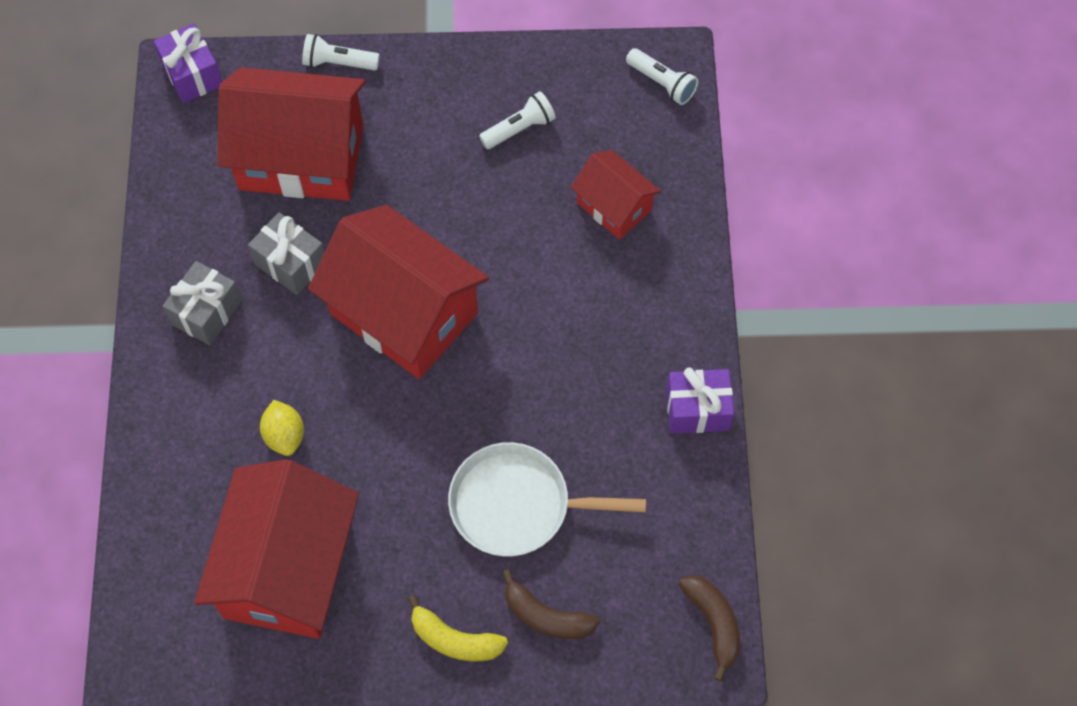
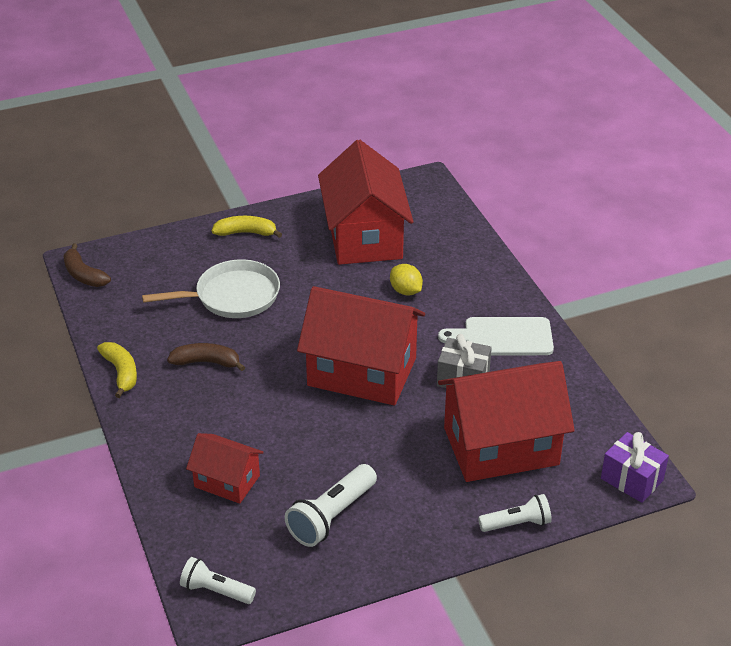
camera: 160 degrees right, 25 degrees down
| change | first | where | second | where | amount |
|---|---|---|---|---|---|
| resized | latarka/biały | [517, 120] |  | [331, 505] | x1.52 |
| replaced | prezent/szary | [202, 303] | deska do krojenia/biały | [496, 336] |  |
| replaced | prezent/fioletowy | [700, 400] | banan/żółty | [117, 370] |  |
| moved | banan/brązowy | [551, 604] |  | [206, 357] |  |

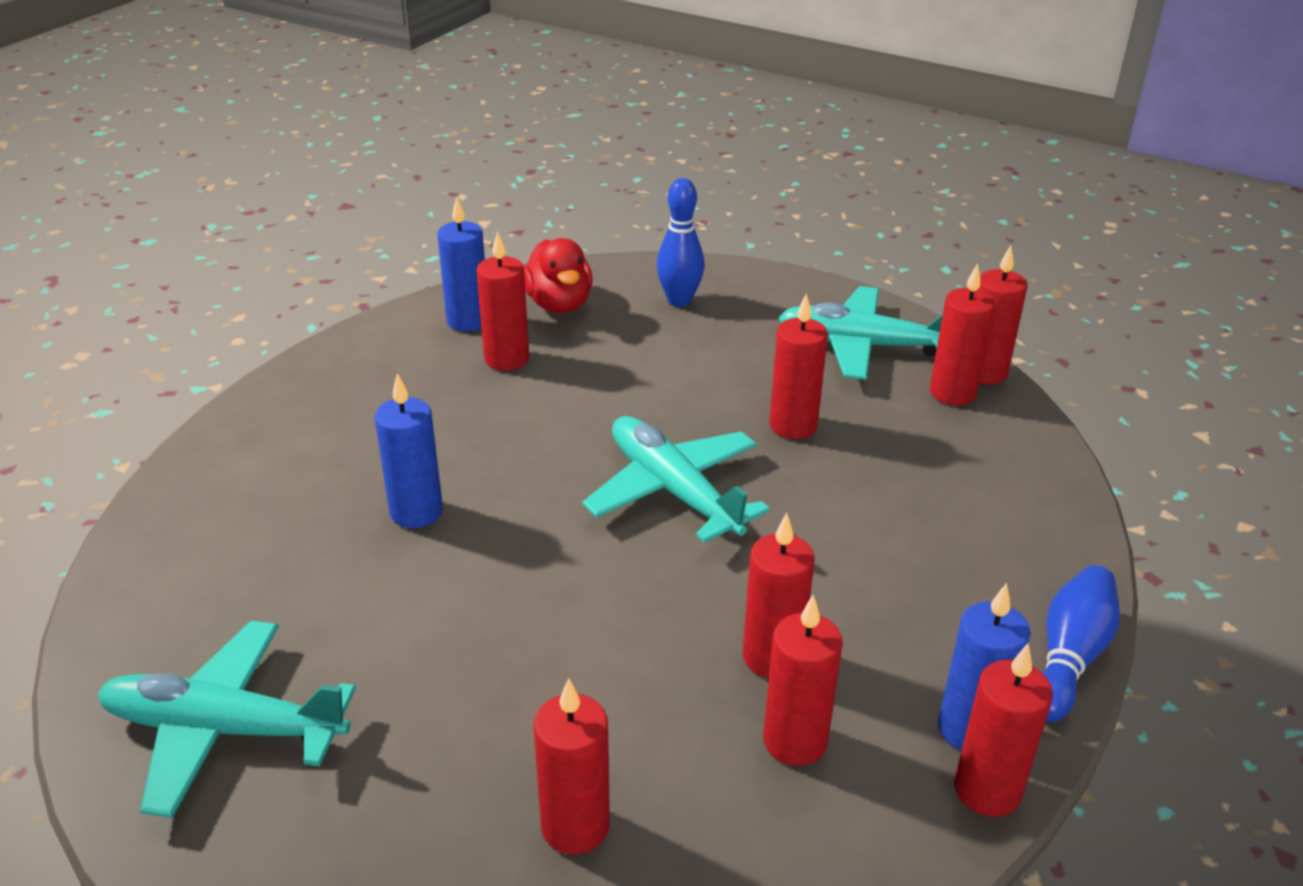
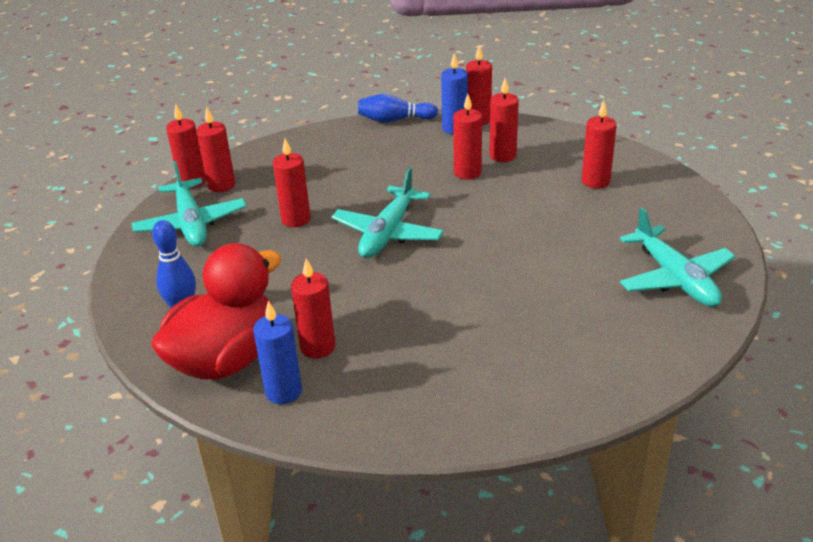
camera: 120 degrees left, 0 degrees up
| change | first | where | second | where | amount |
|---|---|---|---|---|---|
| resized | kaczka/czerwony | [558, 275] |  | [216, 311] | x1.71 |
| removed | świeca/niebieski | [409, 450] |  |  |  |

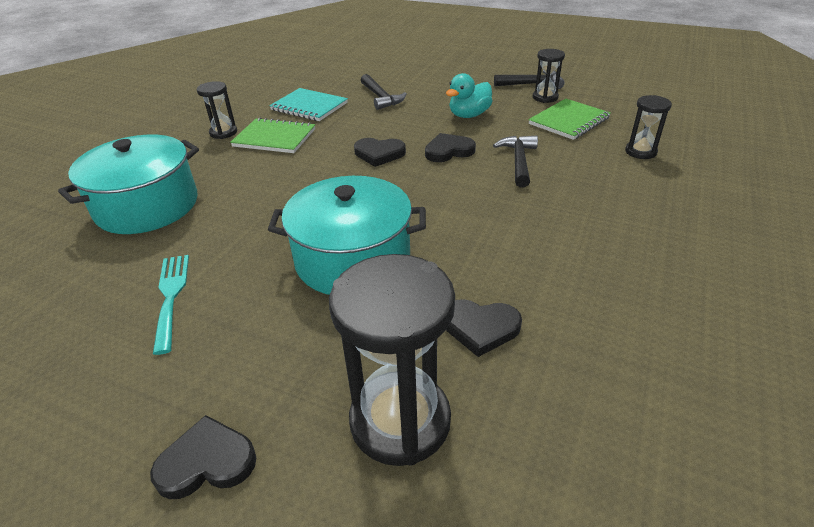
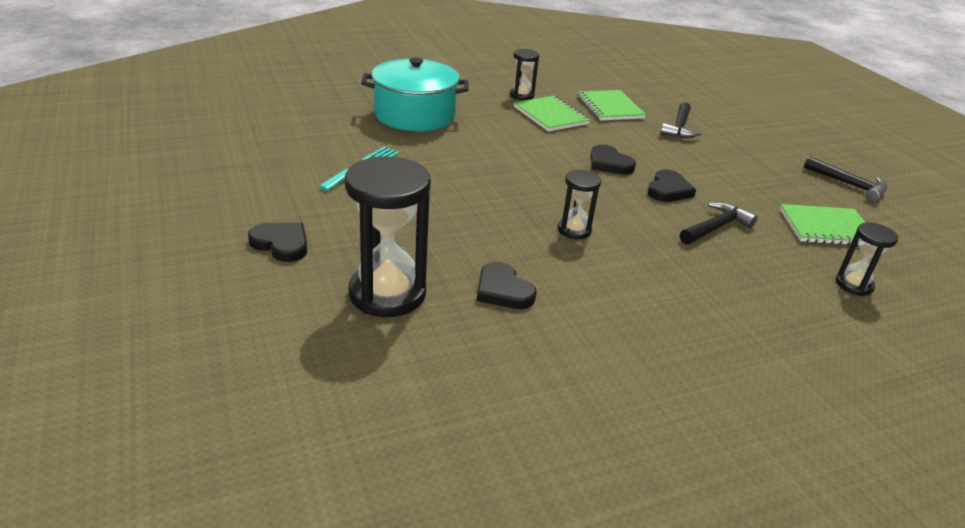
camera: 40 degrees right, 5 degrees down
| change | first | where | second | where | amount |
|---|---|---|---|---|---|
| moved | klepsydra/czarny | [549, 76] |  | [579, 204] |  |
| removed | kaczka/turkusowy | [469, 95] |  |  |  |
| recoloured | zeszyt/turkusowy | [308, 104] | zeszyt/zielony | [611, 105] |  |
| turned | serce/czarny | [450, 147] |  | [672, 186] | 90 degrees clockwise |
| removed | garnek/turkusowy | [347, 235] |  |  |  |

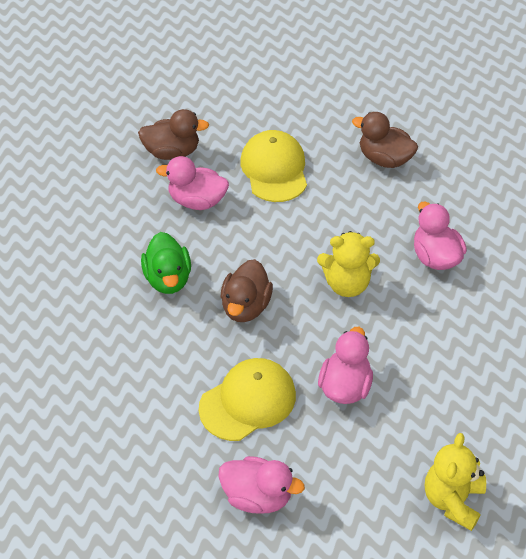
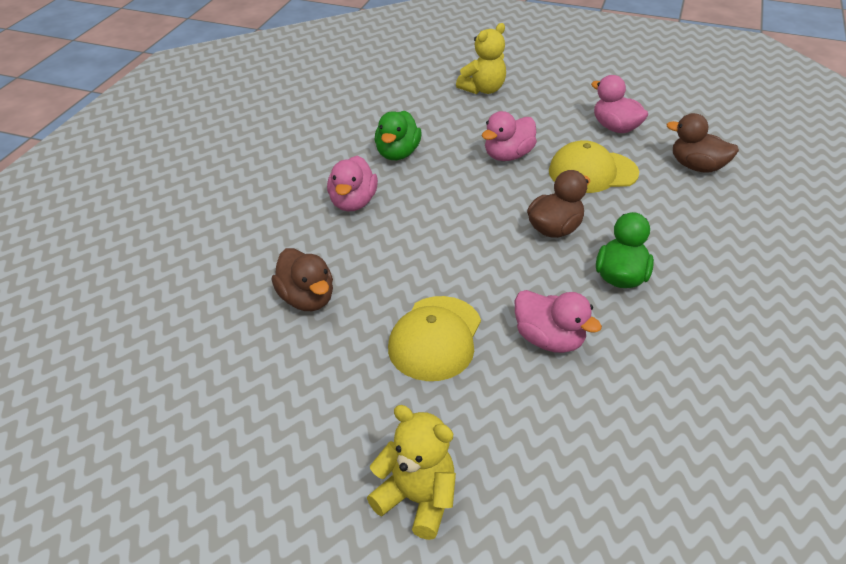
camera: 150 degrees left, 10 degrees down
| change | first | where | second | where | amount |
|---|---|---|---|---|---|
| moved | kaczka/brązowy | [173, 134] |  | [702, 143] |  |
| moved | miś/żółty | [348, 264] |  | [411, 472] |  |
| added |  |  | kaczka/zielony | [398, 135] |  |

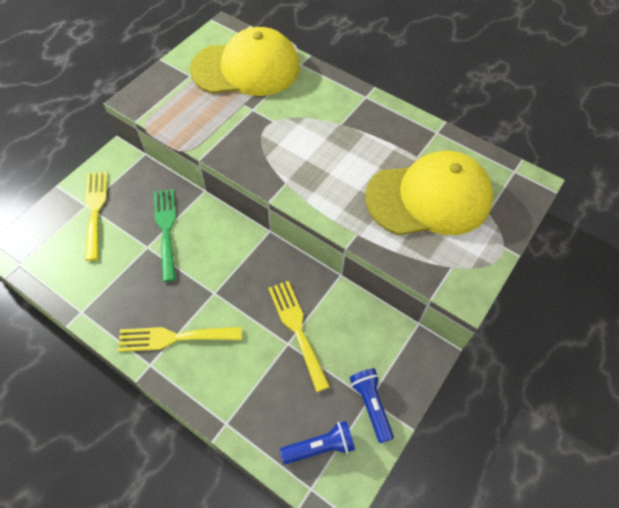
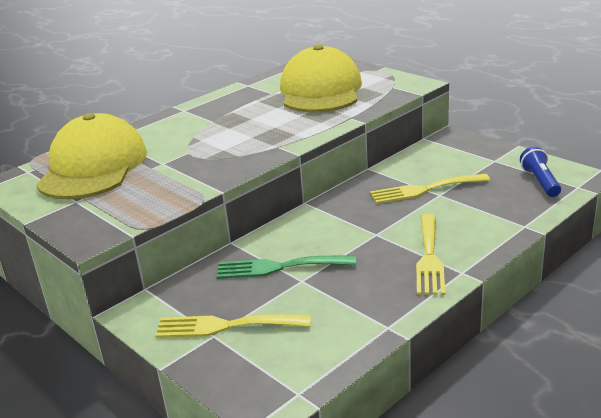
camera: 75 degrees left, 30 degrees down
| change | first | where | second | where | amount |
|---|---|---|---|---|---|
| removed | latarka/niebieski | [372, 405] |  |  |  |

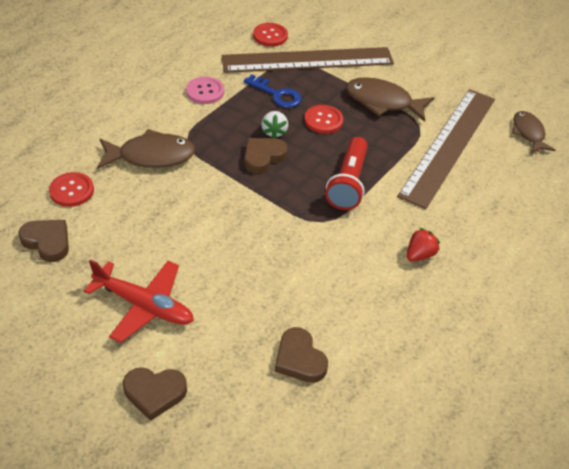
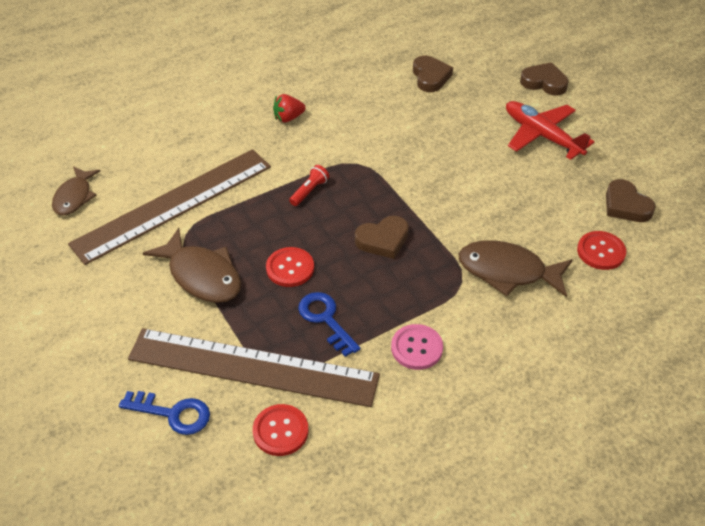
camera: 155 degrees left, 0 degrees up
| change | first | where | second | where | amount |
|---|---|---|---|---|---|
| removed | truskawka/biały | [274, 124] |  |  |  |
| resized | latarka/czerwony | [346, 173] |  | [309, 185] | x0.51 |
| added |  |  | klucz/niebieski | [164, 413] |  |

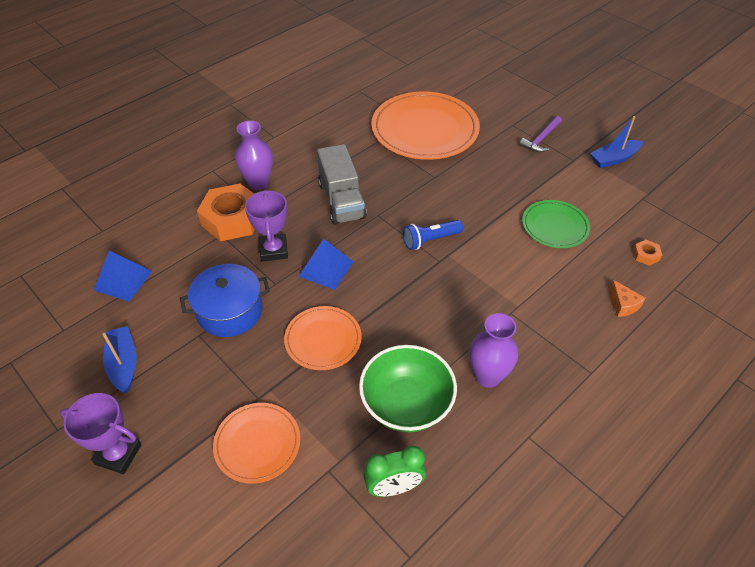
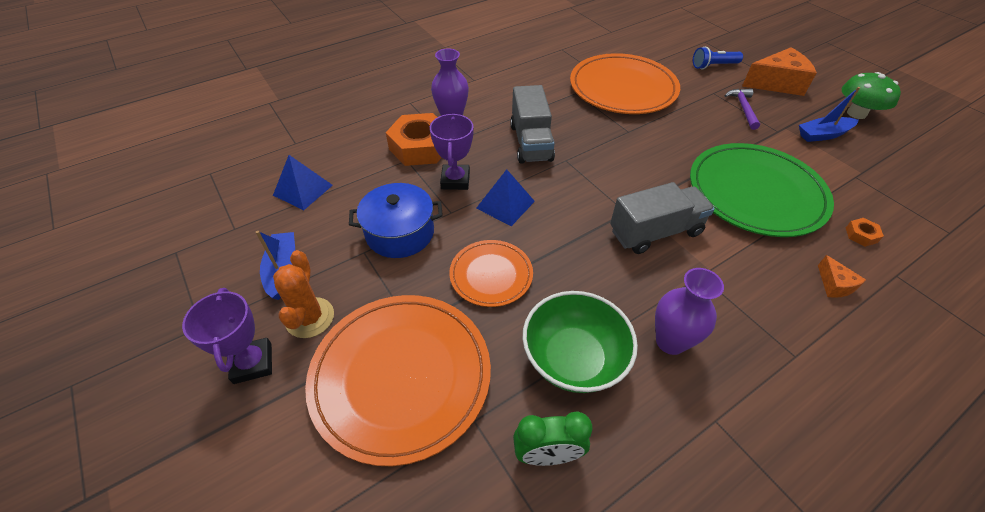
camera: 10 degrees right, 0 degrees up
| change | first | where | second | where | amount |
|---|---|---|---|---|---|
| turned | młotek/fioletowy | [540, 134] |  | [742, 109] | 135 degrees clockwise |
| resized | talerz/zielony | [556, 224] |  | [762, 190] | x1.85 |
| moved | latarka/niebieski | [433, 235] |  | [718, 57] |  |
| turned | puchar/fioletowy | [101, 433] |  | [227, 336] | 45 degrees clockwise |
| resized | talerz/pomarańczowy | [256, 443] |  | [398, 380] | x1.85 |
| added |  |  | ser/pomarańczowy | [779, 71] |  |
| added |  |  | grzyb/zielony | [871, 95] |  |
| added |  |  | ciężarówka/szary | [662, 218] |  |
| added |  |  | kaktus/pomarańczowy | [303, 294] |  |

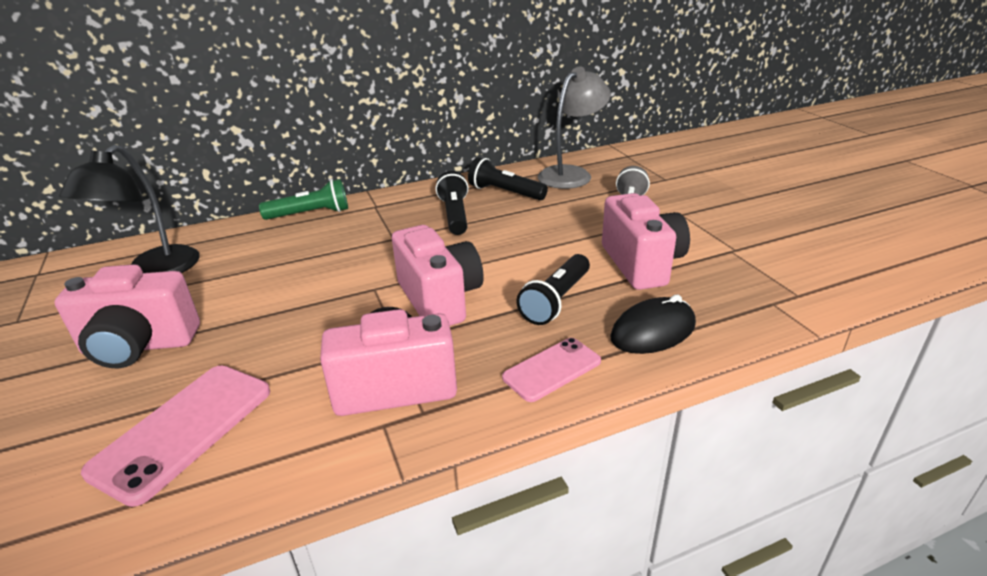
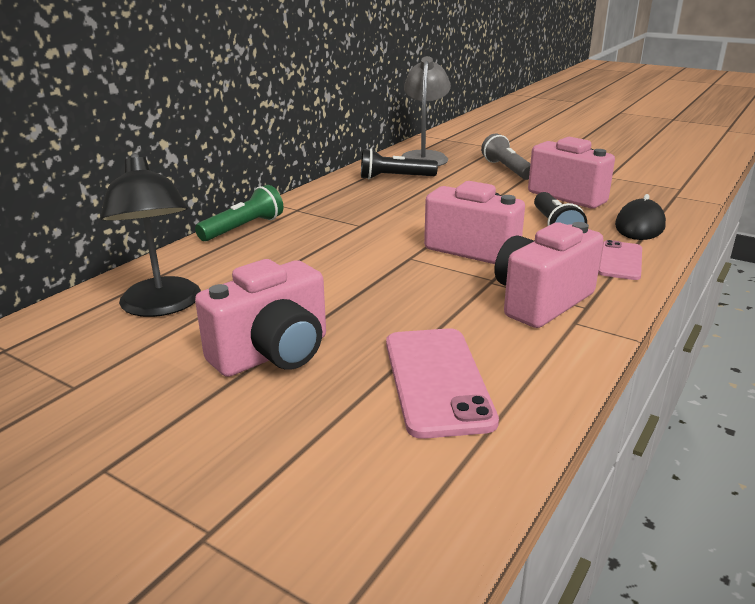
camera: 35 degrees left, 5 degrees down
| change | first | where | second | where | amount |
|---|---|---|---|---|---|
| removed | latarka/czarny | [452, 203] |  |  |  |

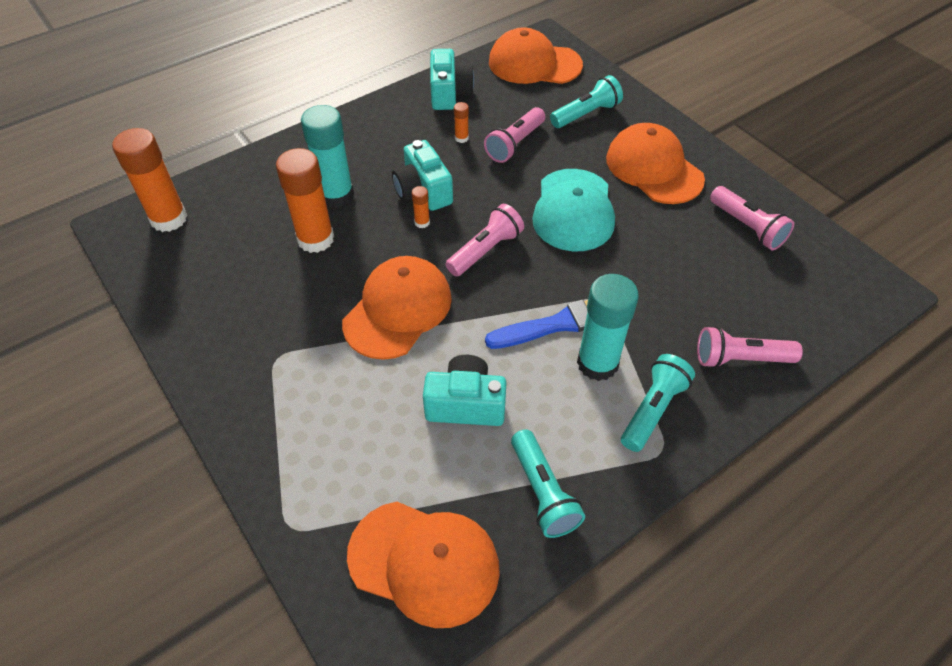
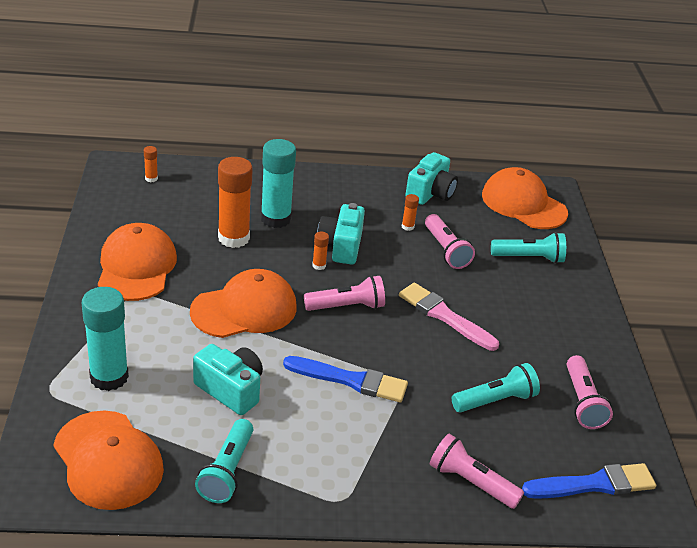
camera: 30 degrees right, 15 degrees down
| change | first | where | second | where | amount |
|---|---|---|---|---|---|
| turned | latarka/różowy | [514, 135] |  | [450, 241] | 90 degrees counterclockwise |
| moved | czapka/pomarańczowy | [655, 163] |  | [137, 262] |  |
| resized | klej w sztyfcie/pomarańczowy | [149, 180] |  | [151, 164] | x0.43 |
| replaced | czapka/turkusowy | [573, 210] | pędzel/różowy | [449, 317] |  |
| moved | klej w sztyfcie/turkusowy | [608, 327] |  | [105, 339] |  |
| moved | latarka/turkusowy | [658, 403] |  | [496, 387] |  |
| added |  |  | pędzel/niebieski | [589, 481] |  |

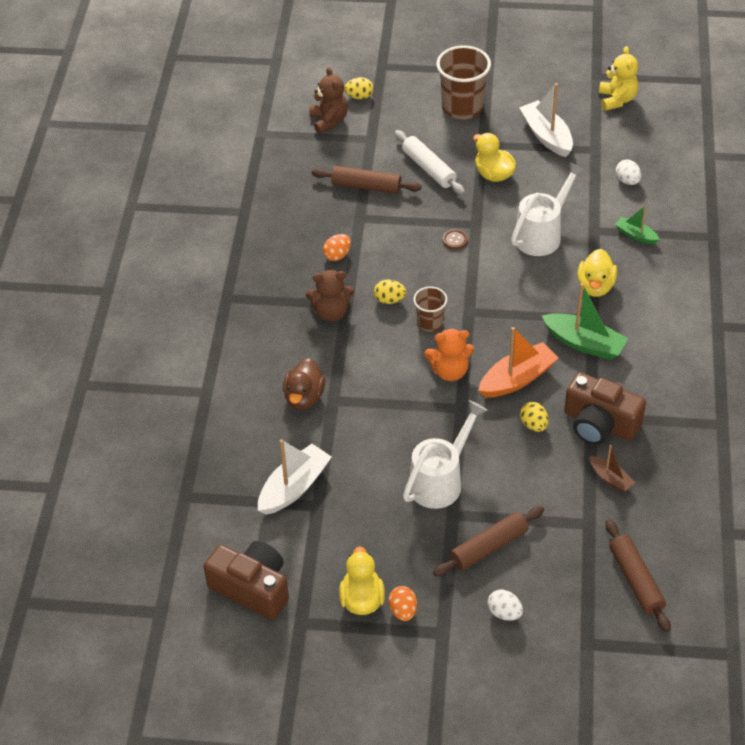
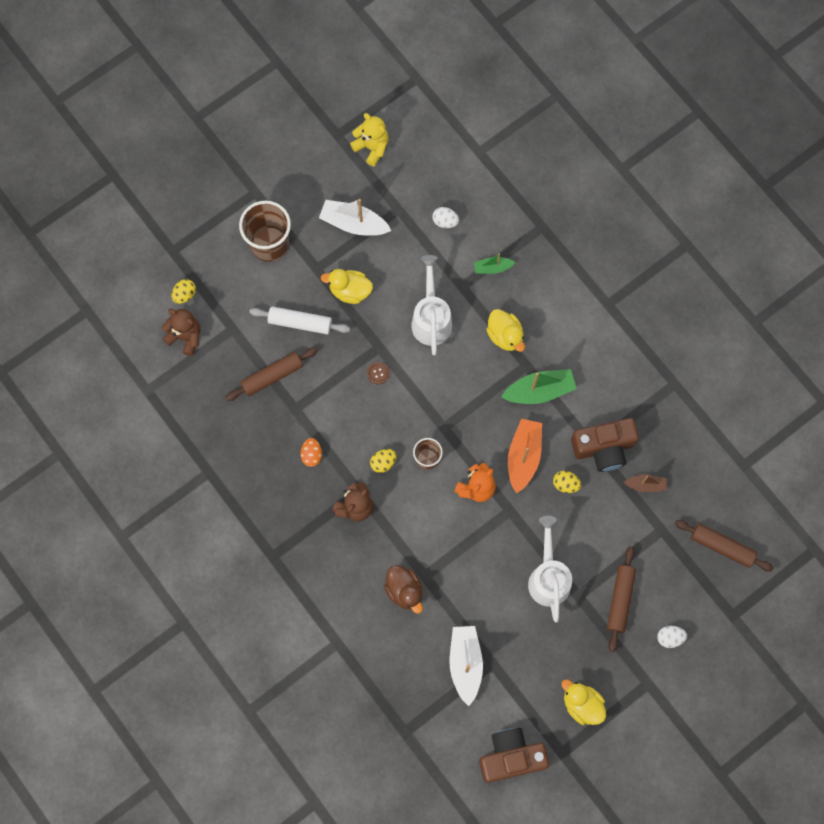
camera: 45 degrees left, 25 degrees up
| change | first | where | second | where | amount |
|---|---|---|---|---|---|
| removed | jajko/pomarańczowy | [402, 603] |  |  |  |

